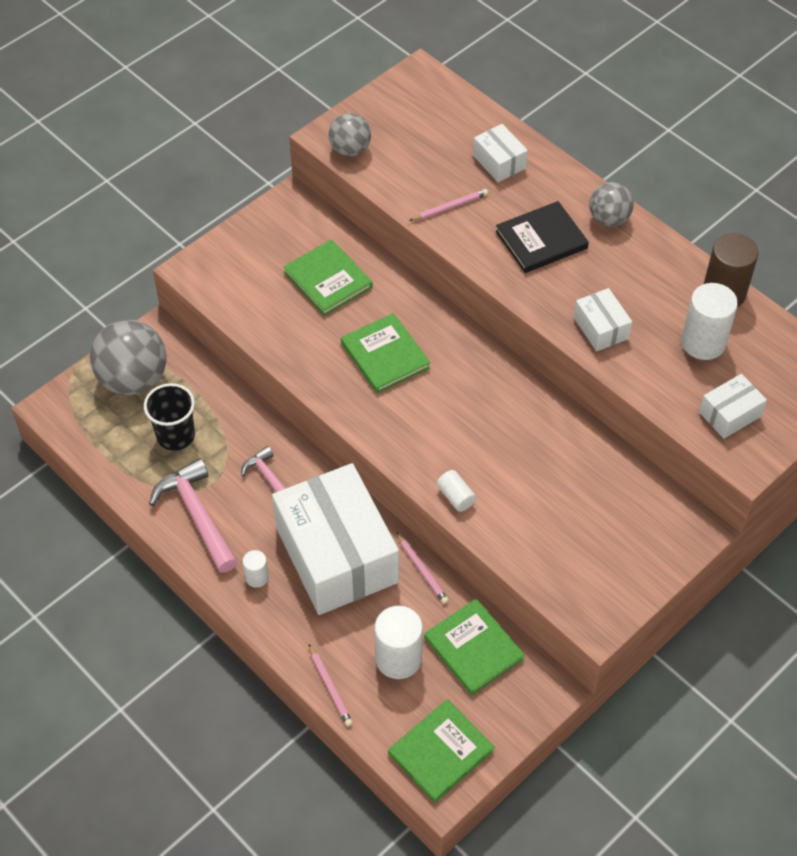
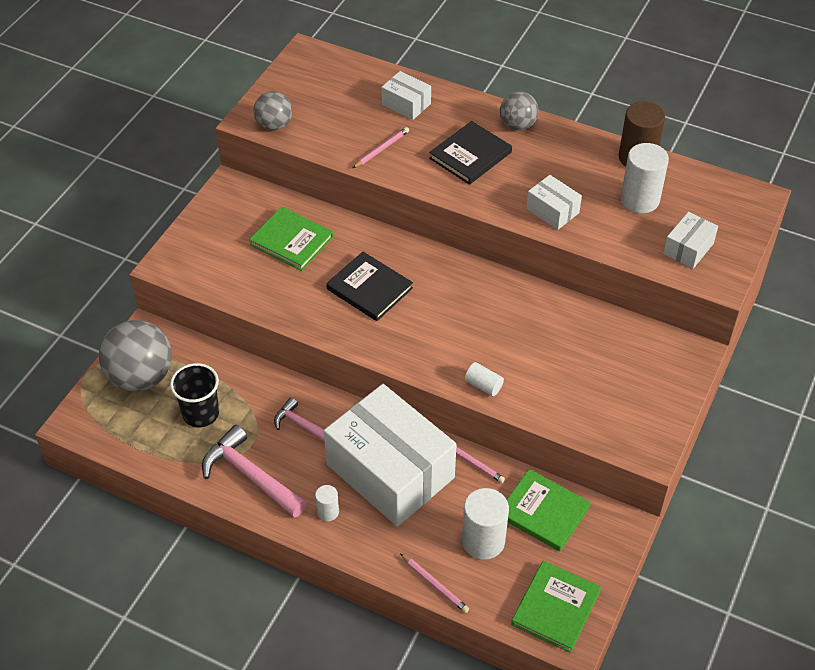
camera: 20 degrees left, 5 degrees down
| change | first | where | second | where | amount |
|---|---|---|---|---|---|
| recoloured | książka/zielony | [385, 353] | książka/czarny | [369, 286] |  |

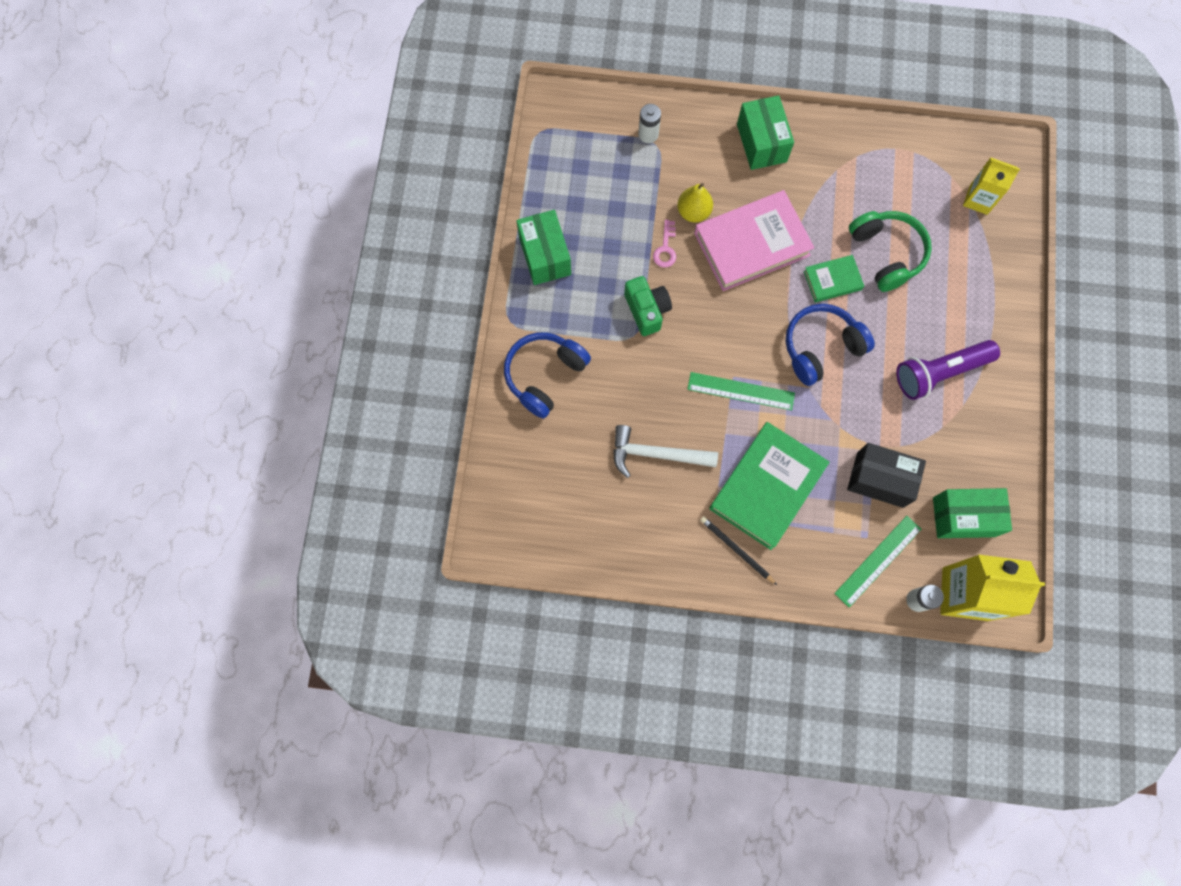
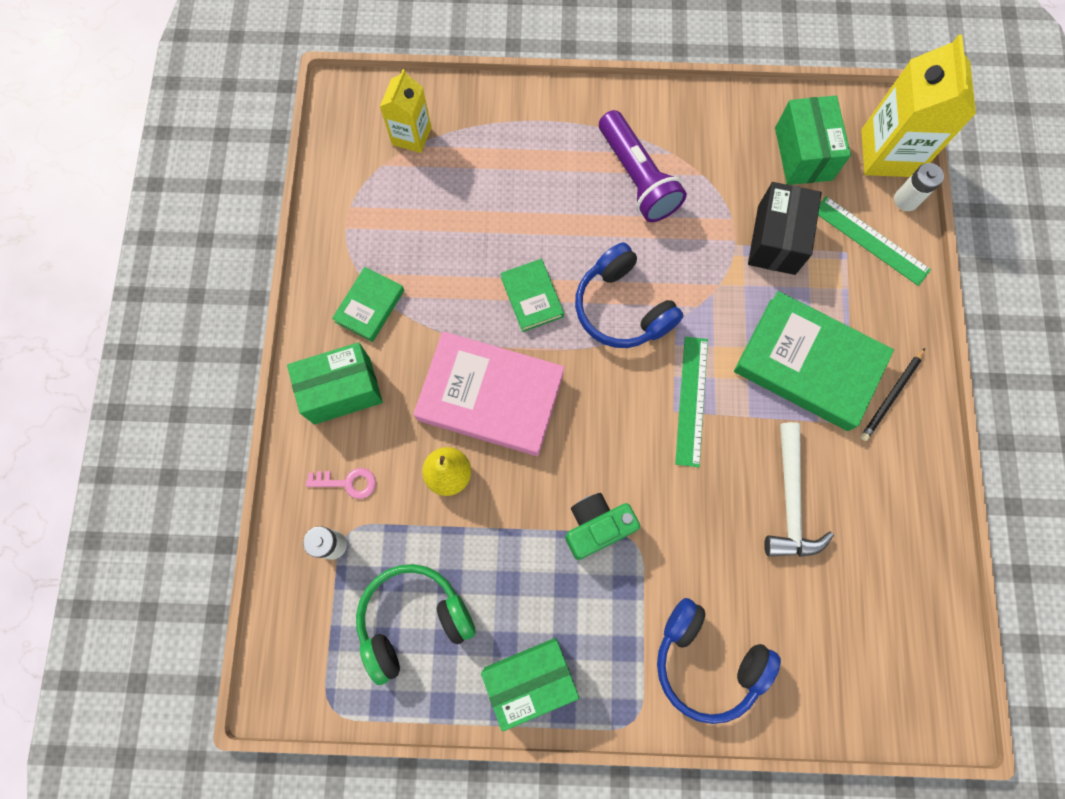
camera: 95 degrees left, 0 degrees up
| change | first | where | second | where | amount |
|---|---|---|---|---|---|
| turned | książka/różowy | [754, 240] |  | [488, 393] | 45 degrees counterclockwise |
| moved | słuchawki/zielony | [890, 251] |  | [416, 624] |  |
| moved | klucz/różowy | [664, 244] |  | [341, 483] |  |
| added |  |  | książka/zielony | [368, 304] |  |

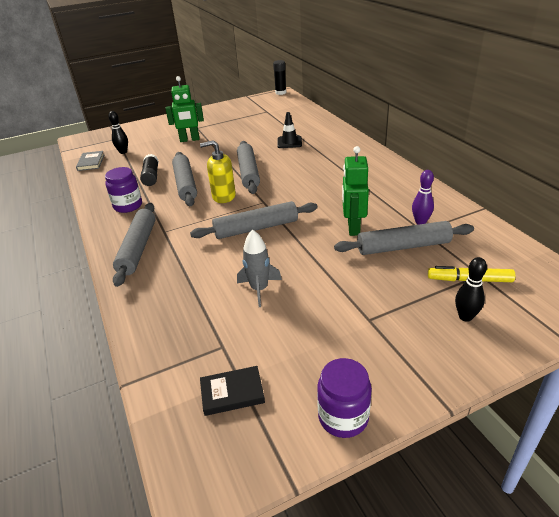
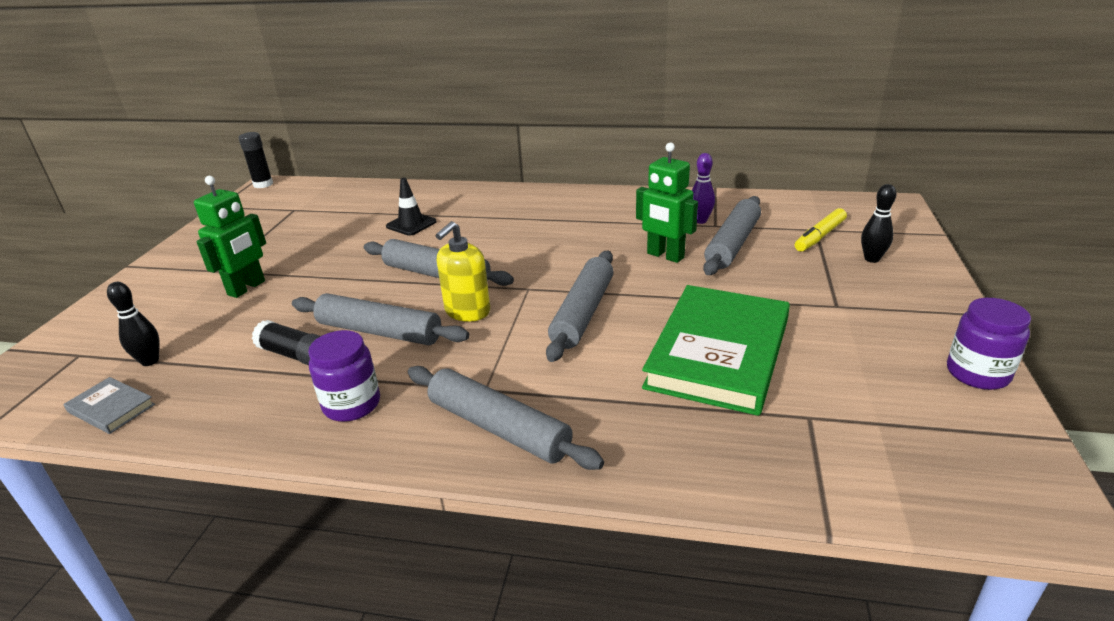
camera: 55 degrees left, 5 degrees down
| change | first | where | second | where | amount |
|---|---|---|---|---|---|
| replaced | rakieta/szary | [259, 268] | książka/zielony | [716, 350] |  |
| removed | książka/czarny | [232, 391] |  |  |  |

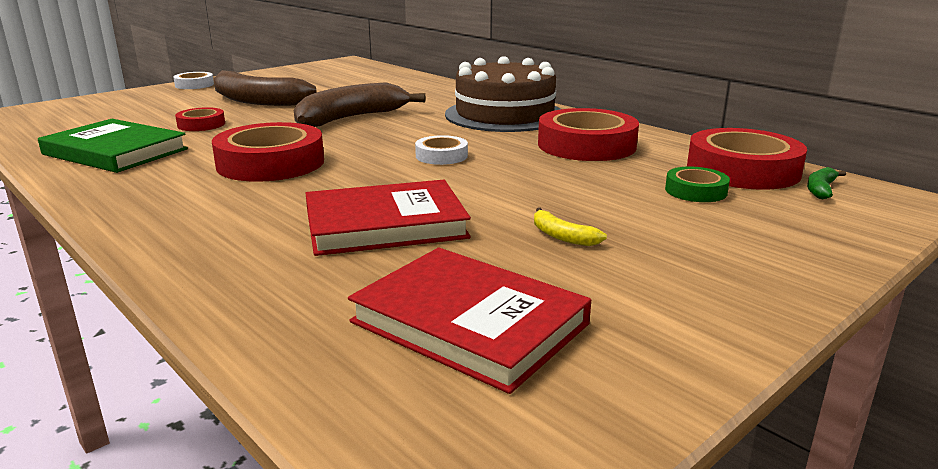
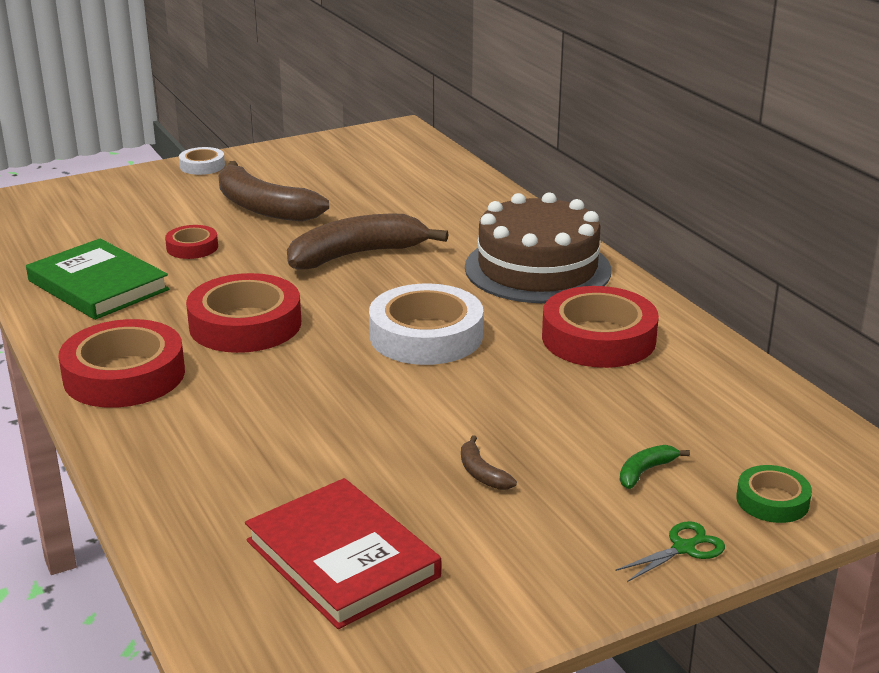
camera: 15 degrees right, 5 degrees up
| change | first | where | second | where | amount |
|---|---|---|---|---|---|
| moved | taśma klejąca/czerwony | [747, 159] |  | [121, 363] |  |
| resized | taśma klejąca/biały | [441, 150] |  | [426, 324] | x1.95 |
| moved | taśma klejąca/zielony | [697, 184] |  | [774, 494] |  |
| moved | banan/zielony | [826, 183] |  | [655, 467] |  |
| removed | książka/czerwony | [388, 218] |  |  |  |
| recoloured | banan/żółty | [570, 226] | banan/brązowy | [489, 462] |  |
| added |  |  | nożyczki/zielony | [670, 551] |  |

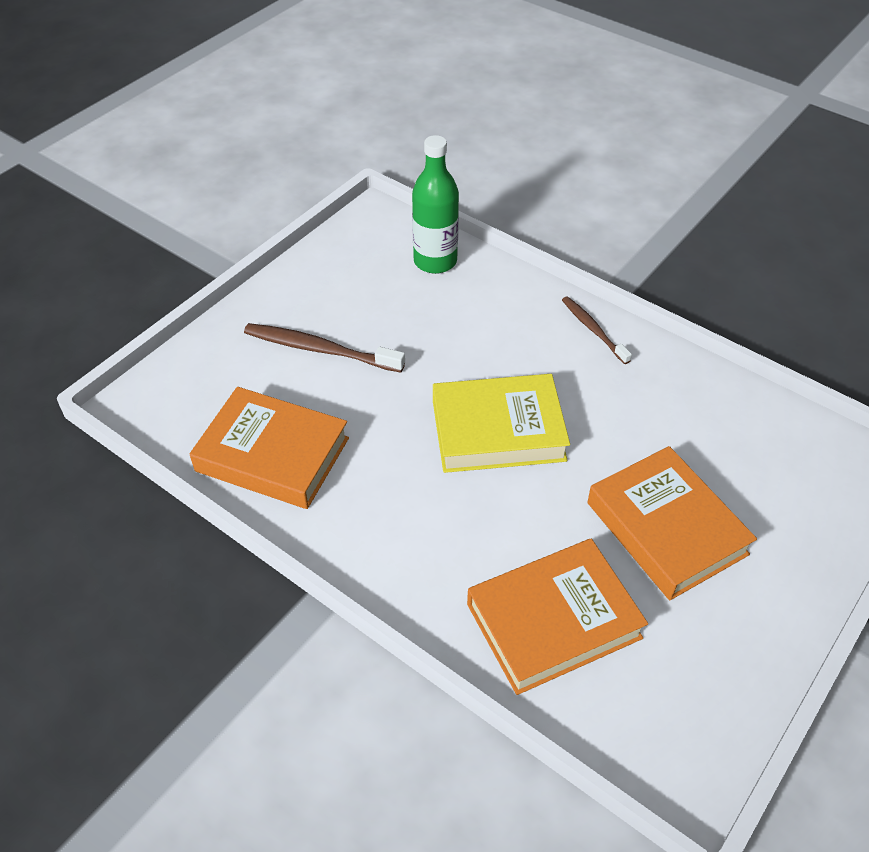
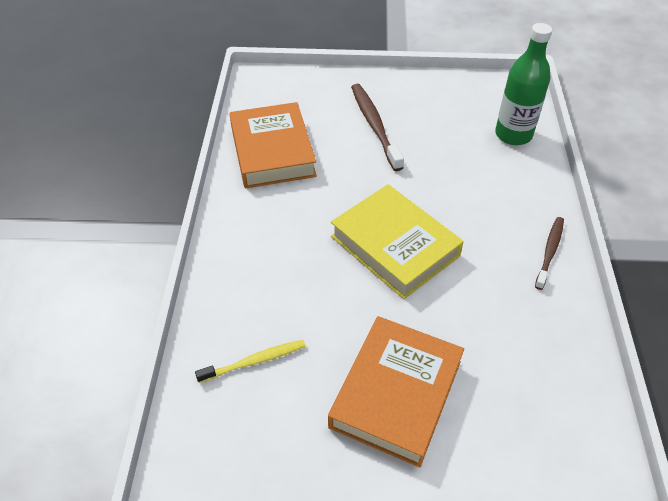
camera: 55 degrees right, 0 degrees up
| change | first | where | second | where | amount |
|---|---|---|---|---|---|
| replaced | książka/pomarańczowy | [557, 617] | szczoteczka do zębów/żółty | [250, 361] |  |

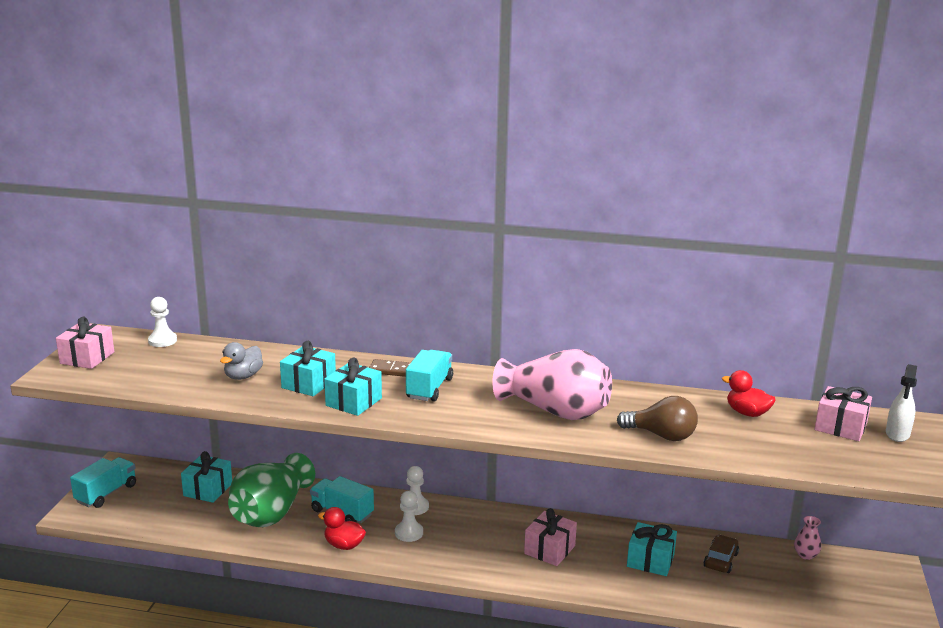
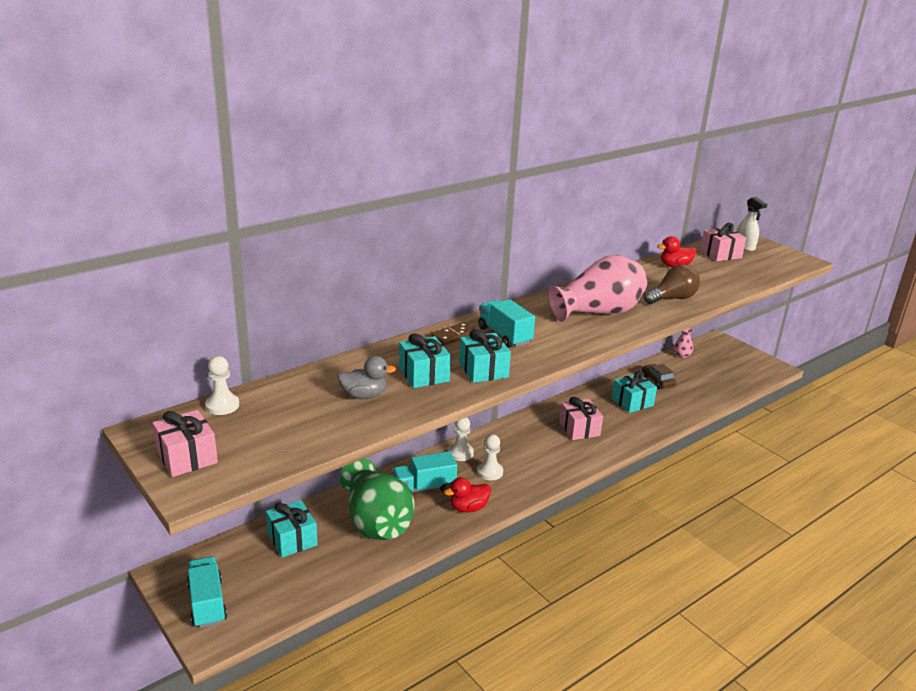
camera: 50 degrees left, 5 degrees up
| change | first | where | second | where | amount |
|---|---|---|---|---|---|
| turned | kaczka/szary | [241, 361] |  | [366, 377] | 75 degrees counterclockwise |

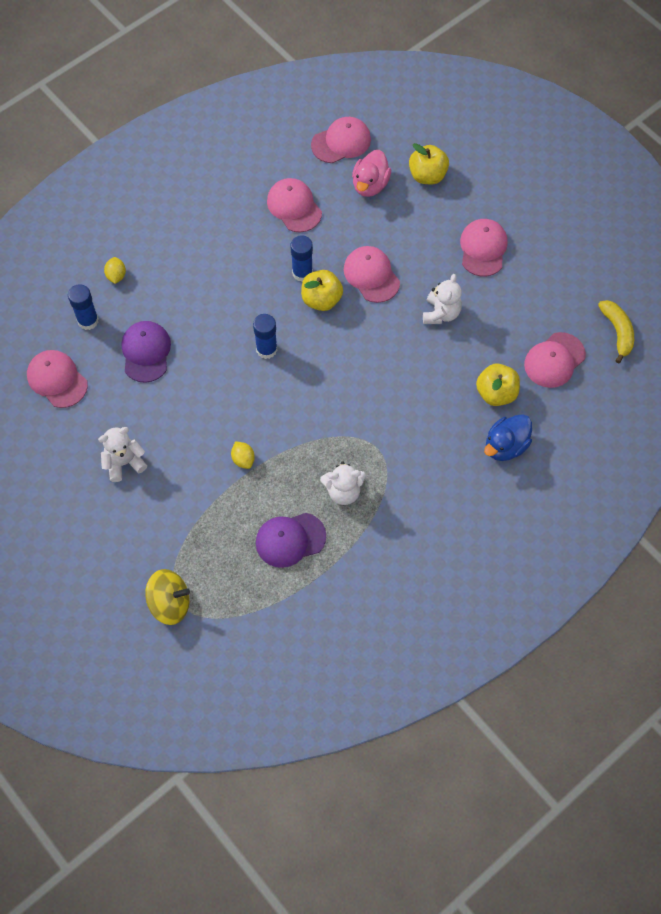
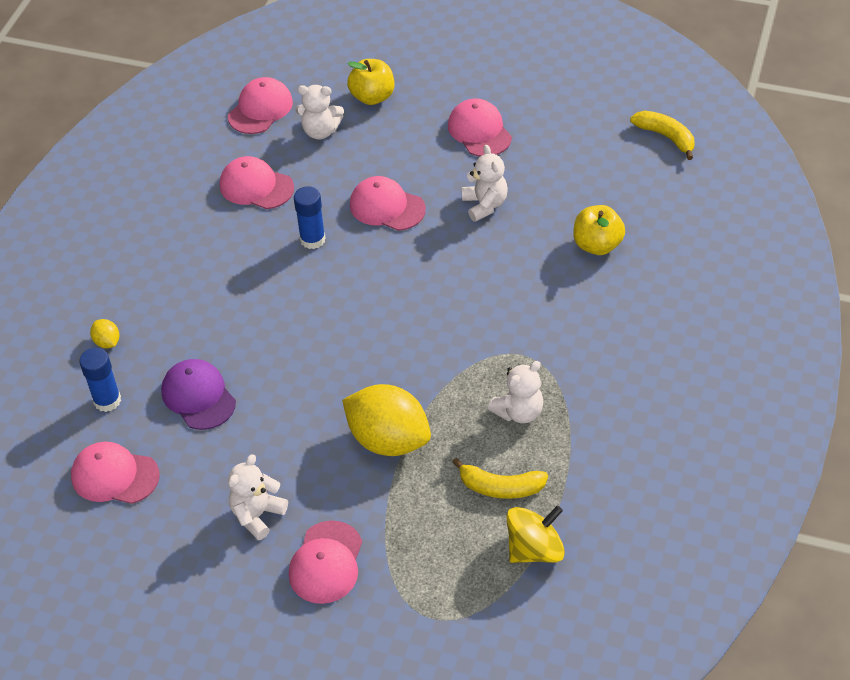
camera: 30 degrees left, 15 degrees down
| change | first | where | second | where | amount |
|---|---|---|---|---|---|
| replaced | kaczka/różowy | [371, 173] | miś/biały | [320, 112] |  |
| removed | jabłko/żółty | [322, 290] |  |  |  |
| removed | klej w sztyfcie/niebieski | [265, 336] |  |  |  |
| moved | czapka/różowy | [555, 360] |  | [325, 562] |  |
| removed | kaczka/niebieski | [508, 437] |  |  |  |
| resized | cytryna/żółty | [243, 455] |  | [386, 420] | x2.38 |
| replaced | czapka/fioletowy | [291, 540] | banan/żółty | [500, 478] |  |
| moved | bączek/żółty | [167, 597] |  | [536, 534] |  |

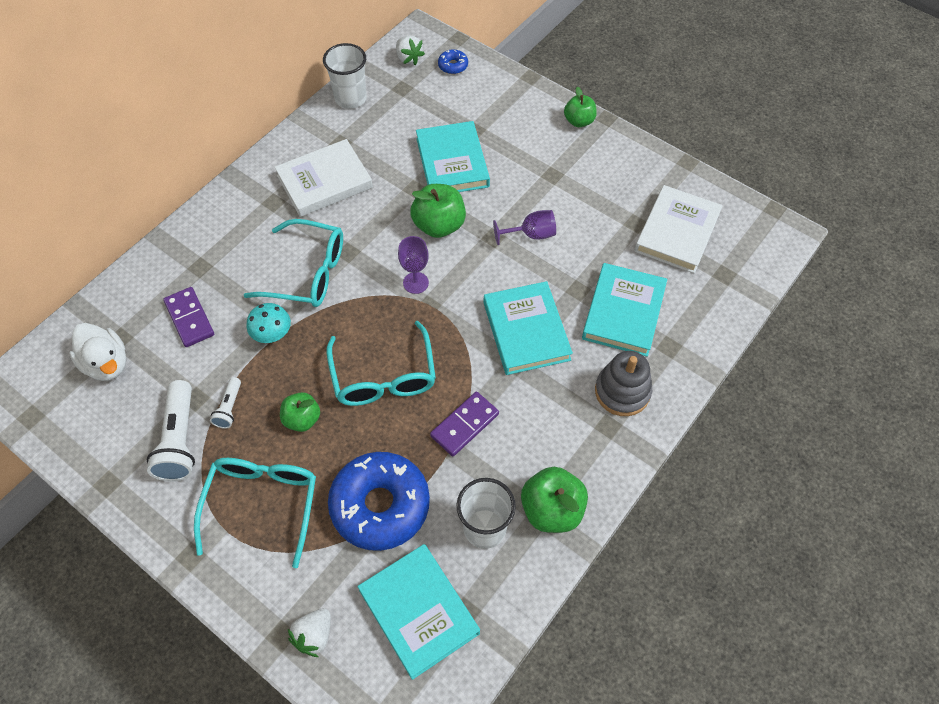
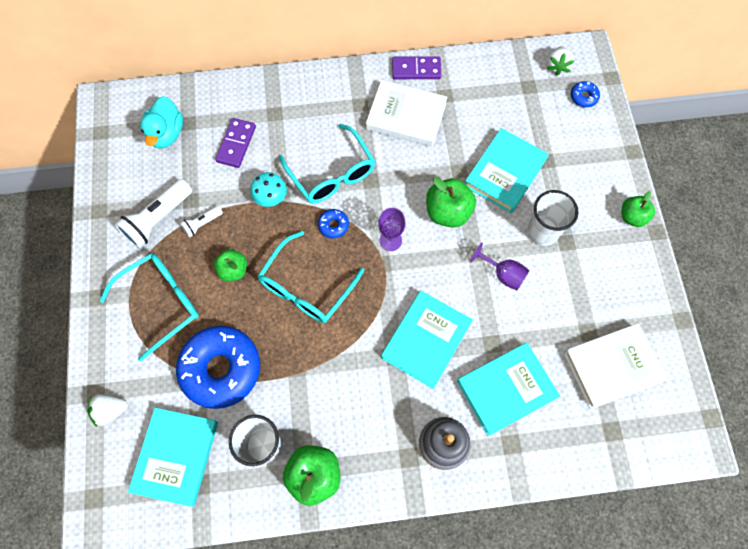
camera: 45 degrees right, 10 degrees up
| change | first | where | second | where | amount |
|---|---|---|---|---|---|
| moved | szklanka/biały | [345, 76] |  | [553, 218] |  |
| recoloured | kaczka/biały | [97, 352] | kaczka/turkusowy | [161, 122] |  |
| moved | kostka domina/fioletowy | [464, 424] |  | [416, 67] |  |
| added |  |  | donut/niebieski | [333, 223] |  |

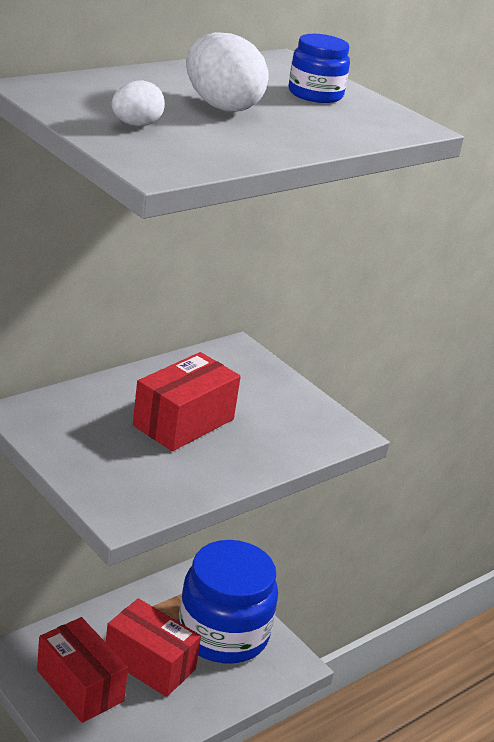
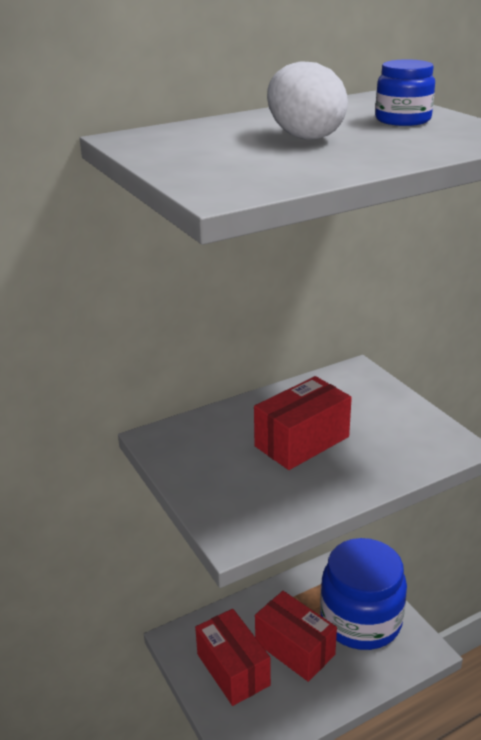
camera: 15 degrees right, 0 degrees up
| change | first | where | second | where | amount |
|---|---|---|---|---|---|
| removed | jajko/biały | [138, 103] |  |  |  |

